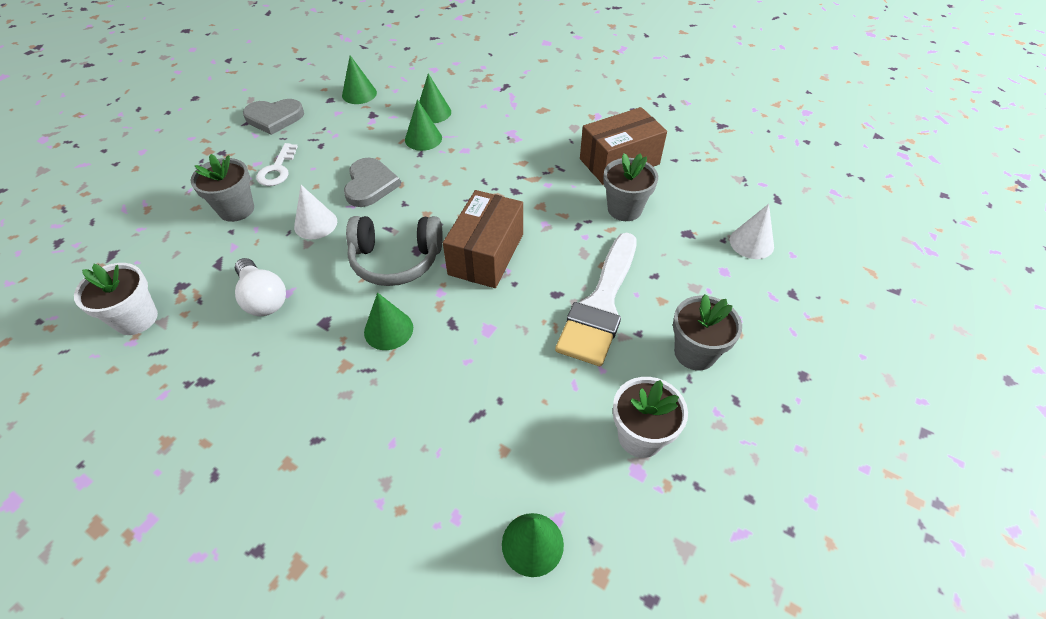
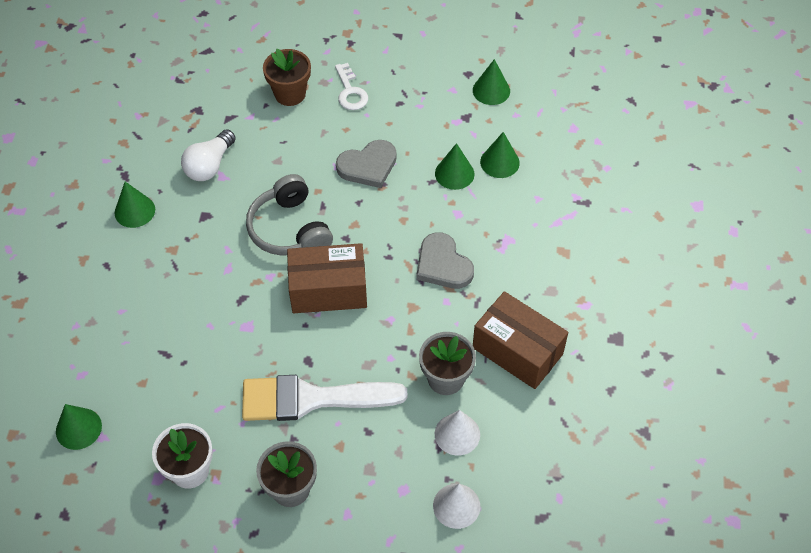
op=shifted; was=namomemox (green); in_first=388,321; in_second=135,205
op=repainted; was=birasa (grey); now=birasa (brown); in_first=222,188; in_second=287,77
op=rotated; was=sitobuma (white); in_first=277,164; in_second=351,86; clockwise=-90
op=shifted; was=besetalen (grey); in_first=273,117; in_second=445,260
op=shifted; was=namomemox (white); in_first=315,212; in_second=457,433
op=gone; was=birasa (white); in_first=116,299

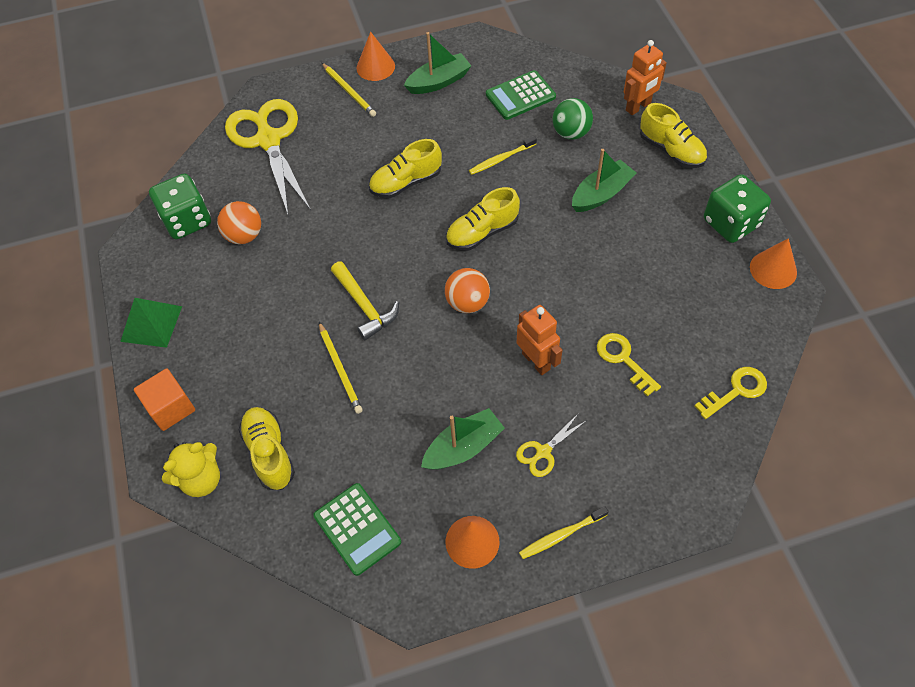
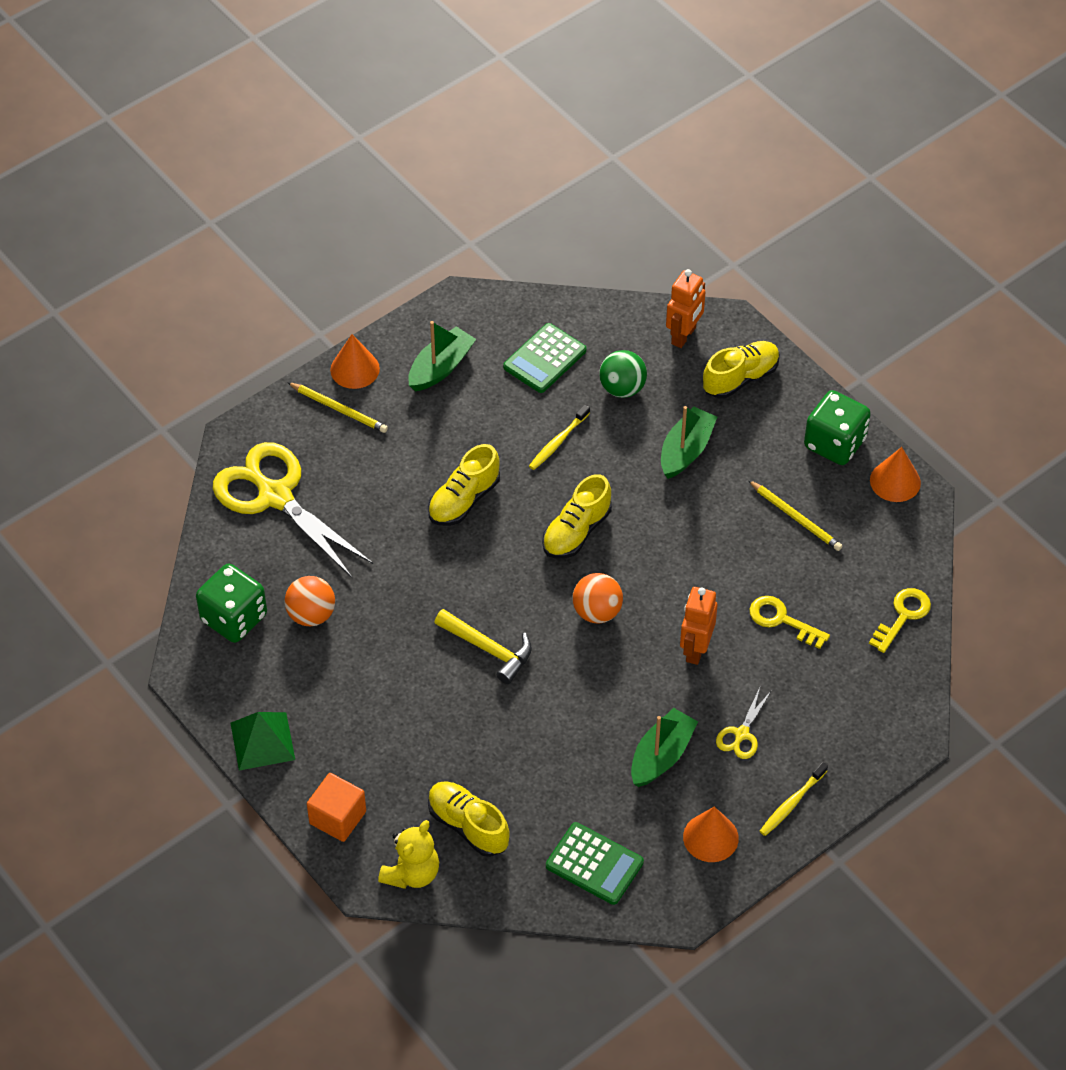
op=rotated; was=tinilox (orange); in_first=539,340; in_second=699,626; clockwise=-105
op=rotated; was=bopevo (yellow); in_first=673,135; in_second=741,369; clockwise=-60
op=shifted; was=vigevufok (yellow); in_first=341,368; in_second=795,515

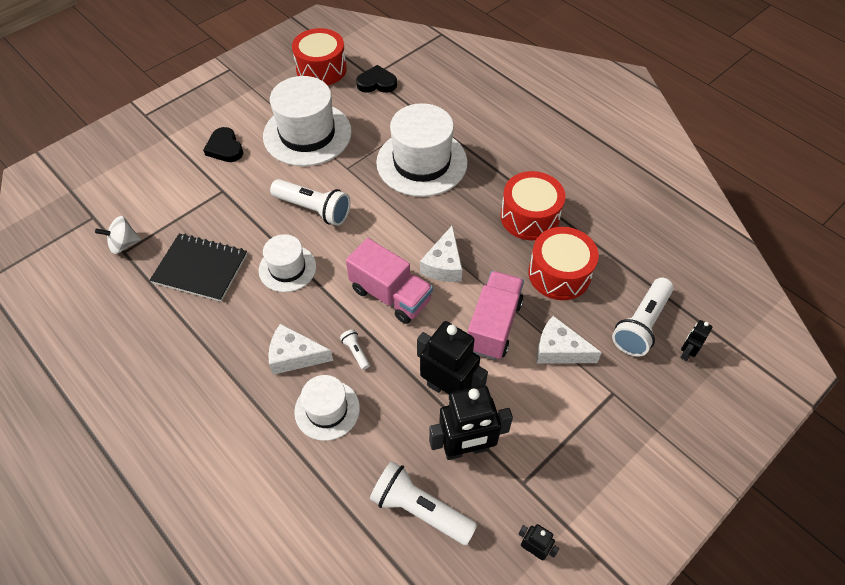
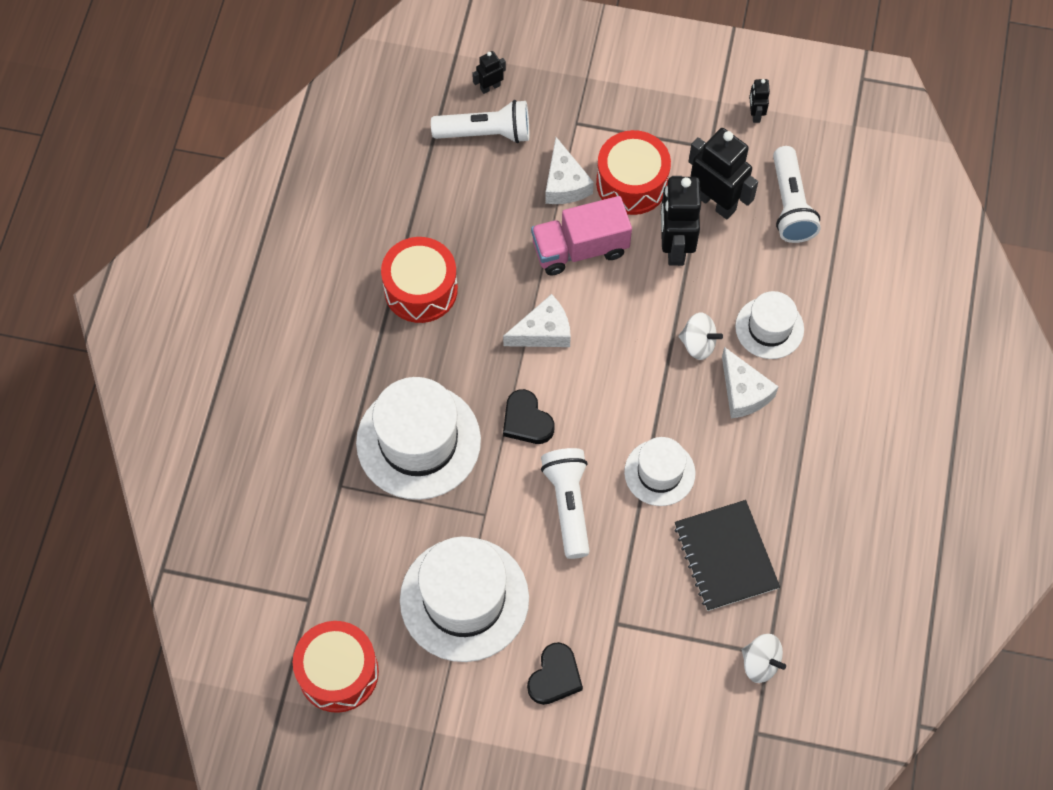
op=rotated; was=tinilox (black); in_first=696,340; in_second=489,72; clockwise=150
op=shifted; was=besetalen (black); in_first=376,79; in_second=528,416
op=shifted; was=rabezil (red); in_first=563,263; in_second=633,172
op=swapped; was=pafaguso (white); now=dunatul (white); in_first=355,349; in_second=700,336
op=gone; was=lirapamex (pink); in_first=389,281

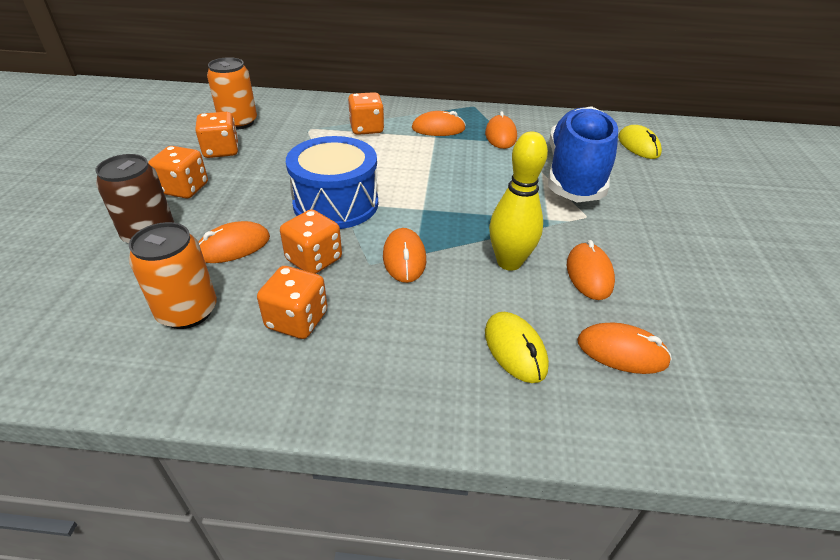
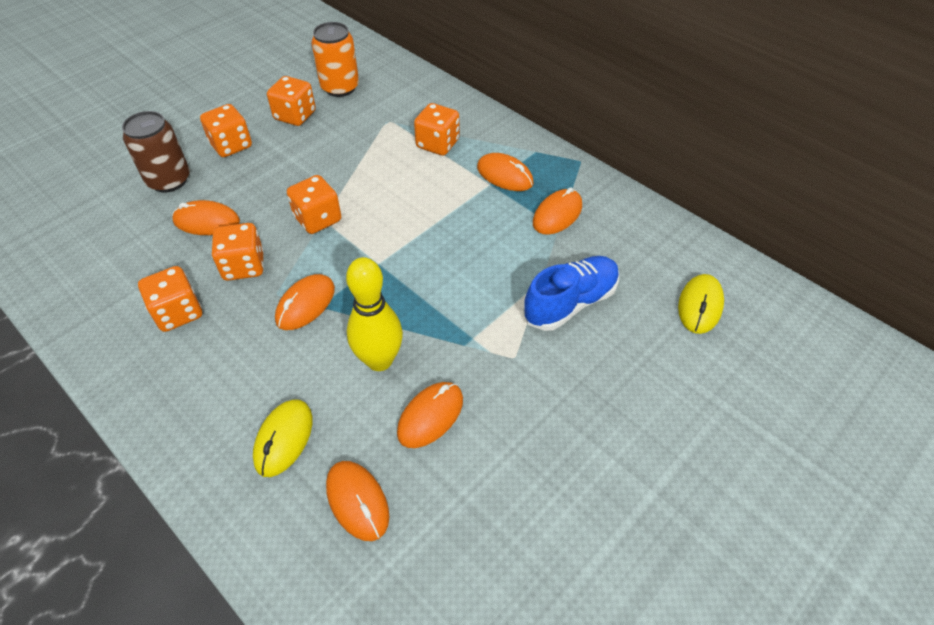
op=swapped; was=rabezil (blue); now=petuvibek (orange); in_first=332,182; in_second=314,204
op=scaled; was=bopevo (blue); in_first=583,154; in_second=571,293; ratio=0.63
op=gone; was=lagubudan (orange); in_first=173,275

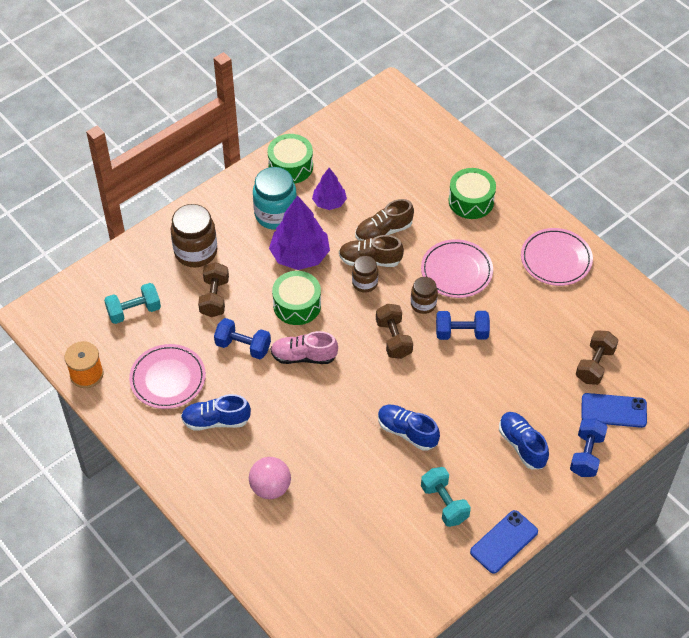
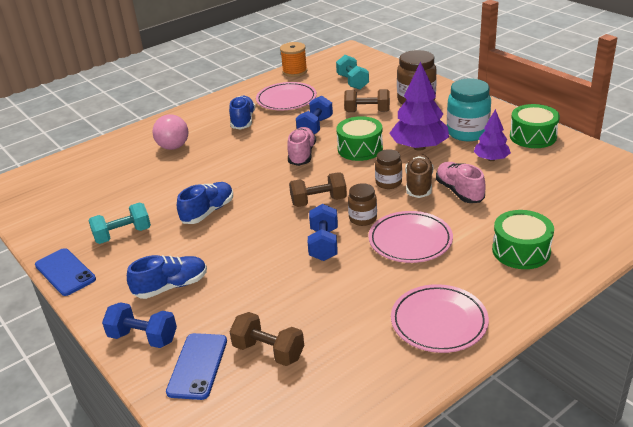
op=repainted; was=bopevo (brown); now=bopevo (pink); in_first=384,220; in_second=461,182

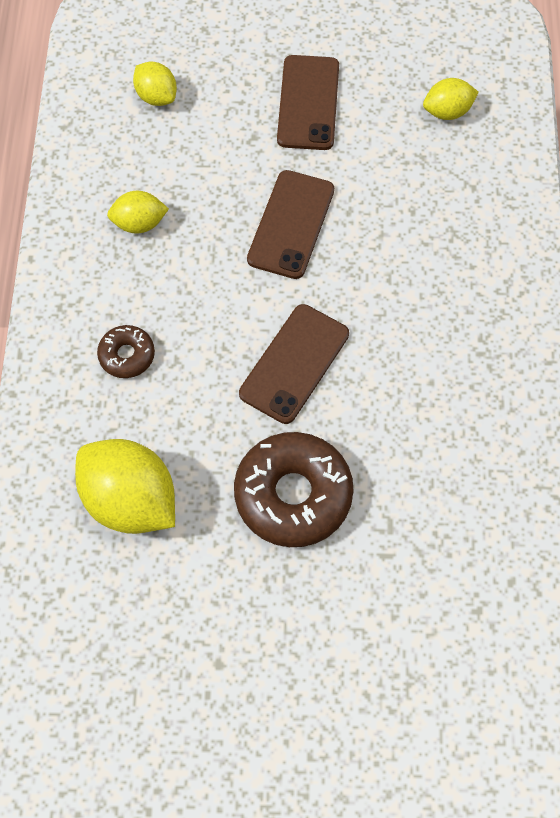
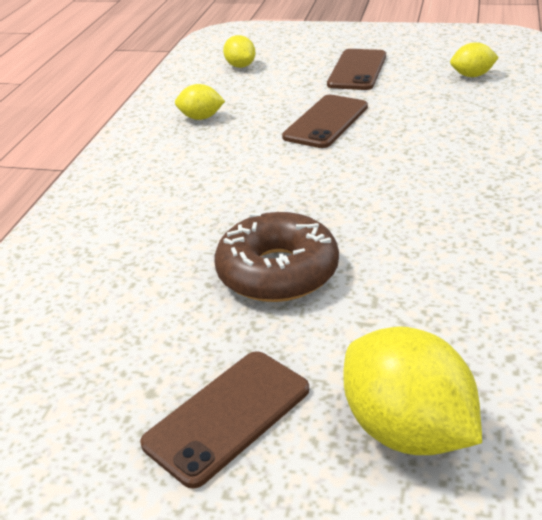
op=shifted; was=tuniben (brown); in_first=294,364; in_second=224,420
op=shifted; was=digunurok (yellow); in_first=125,486; in_second=413,390
op=gone; was=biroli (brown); in_first=126,351

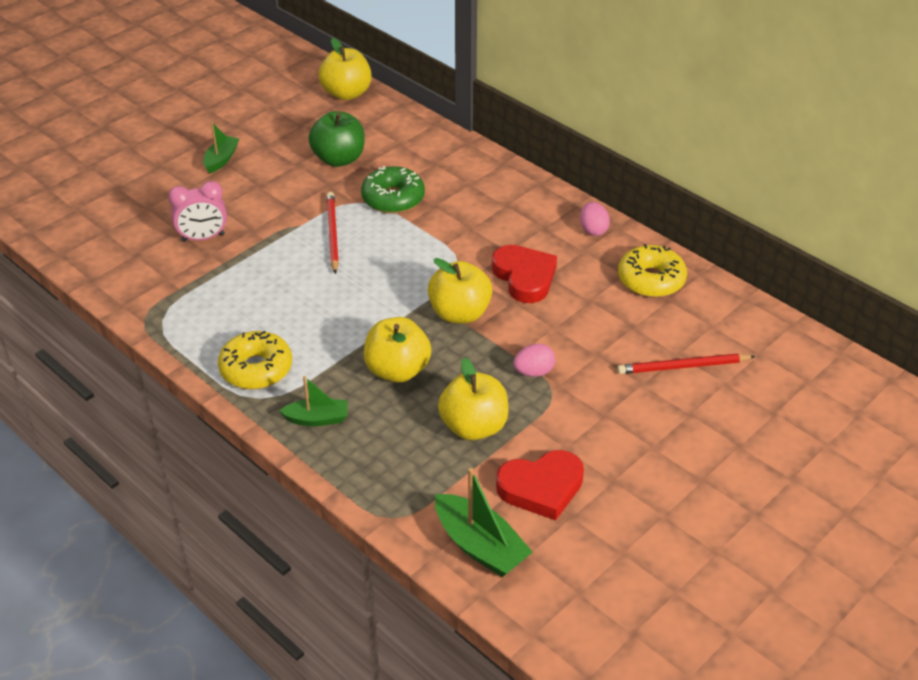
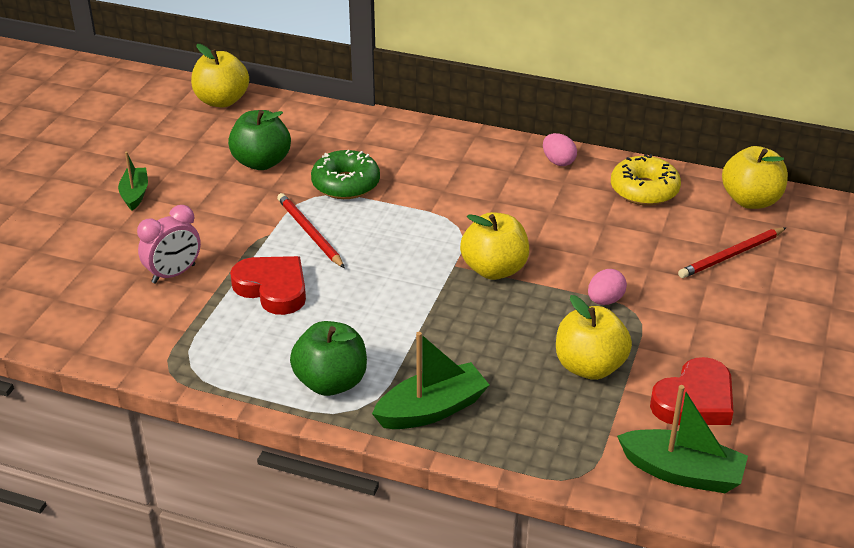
op=shifted; was=besetalen (red); in_first=524,274; in_second=268,285
op=swapped; was=biroli (yellow); now=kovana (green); in_first=255,360; in_second=328,358
op=scaled; was=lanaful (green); in_first=313,401; in_second=430,380; ratio=1.59
op=shifted; was=kovana (yellow); in_first=397,350; in_second=755,177

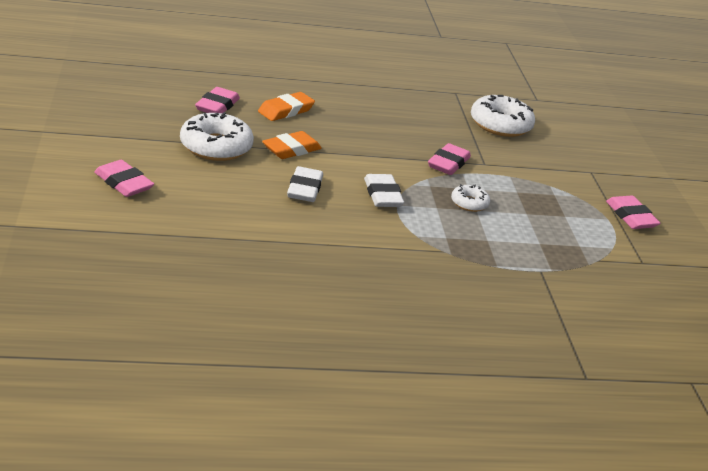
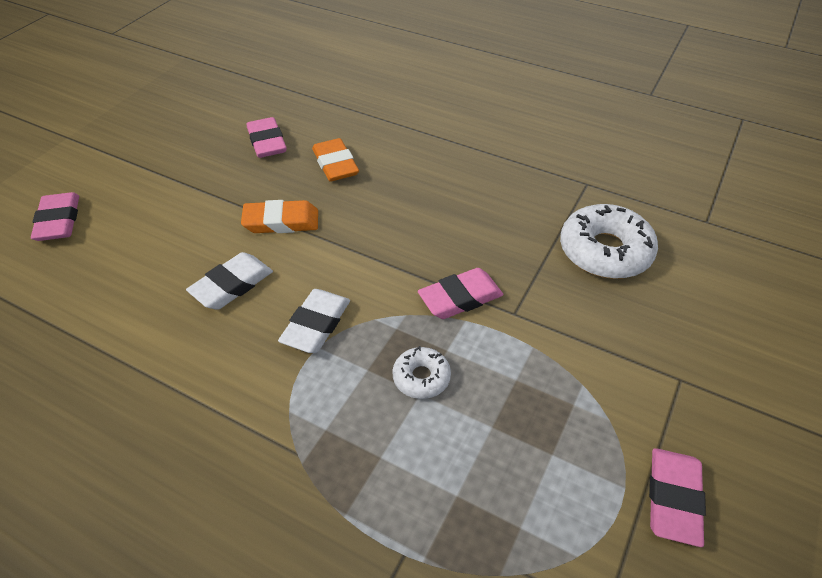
op=rotated; was=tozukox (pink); in_first=217,100; in_second=267,137; clockwise=-75
op=rotated; was=tozukox (orange); in_first=286,106; in_second=335,160; clockwise=75
op=gone; was=biroli (white); in_first=217,136

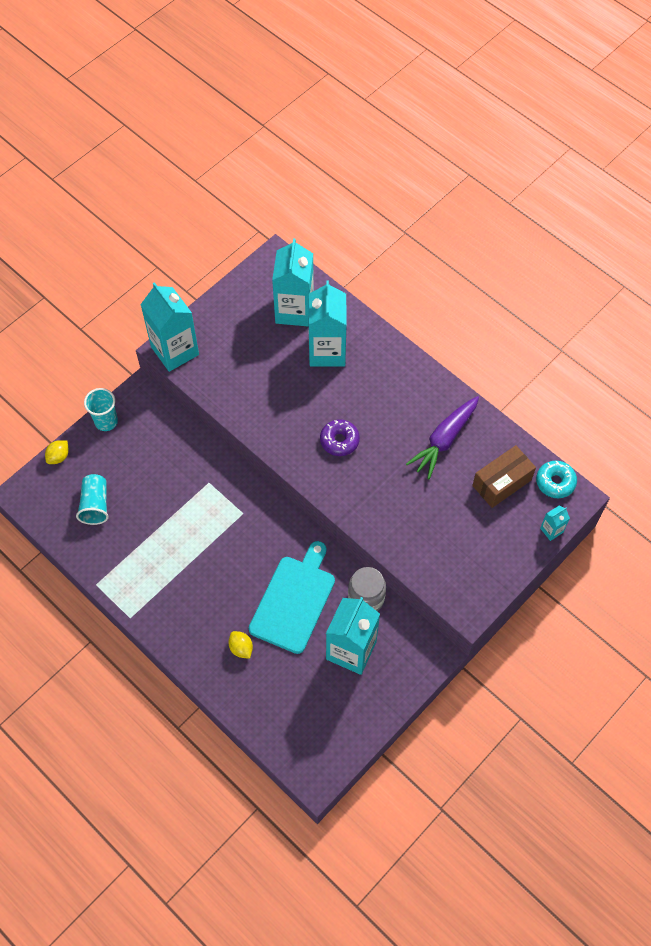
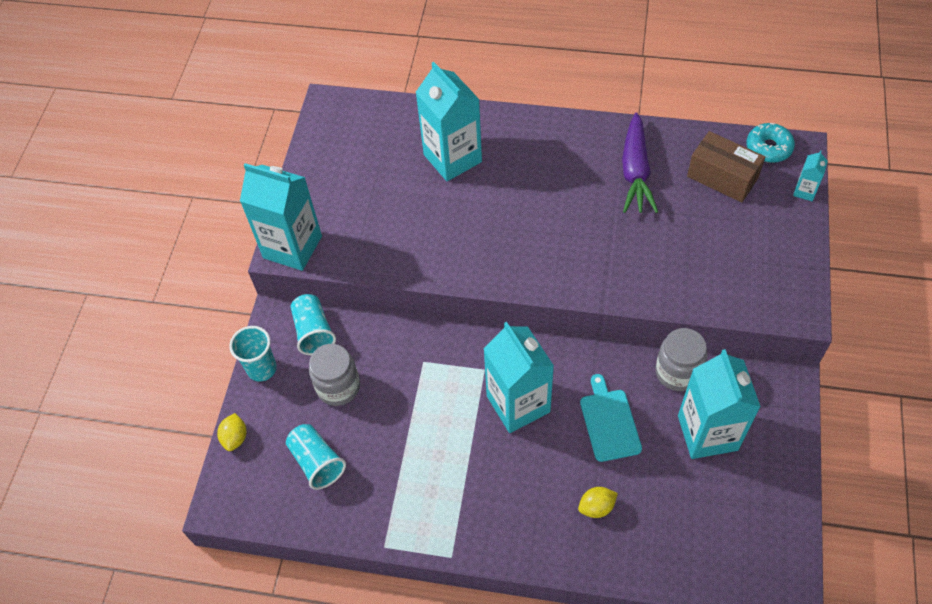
op=new; now=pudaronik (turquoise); in_second=313,325
op=new; now=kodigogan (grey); in_second=334,375
op=shifted; was=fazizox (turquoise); in_first=293,282; in_second=519,377
op=rotated; was=digunurok (yellow); in_first=240,645; in_second=598,502; clockwise=-45
op=scaled; was=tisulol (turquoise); in_first=292,597; in_second=611,418; ratio=0.62
op=rotated; was=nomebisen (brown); in_first=504,476; in_second=726,166; clockwise=-75
op=gone; was=biroli (purple); in_first=340,437

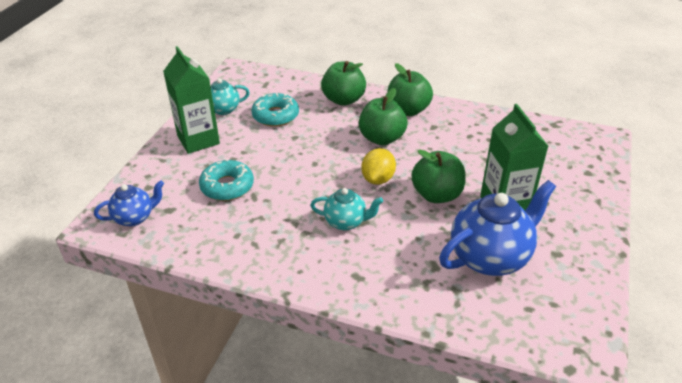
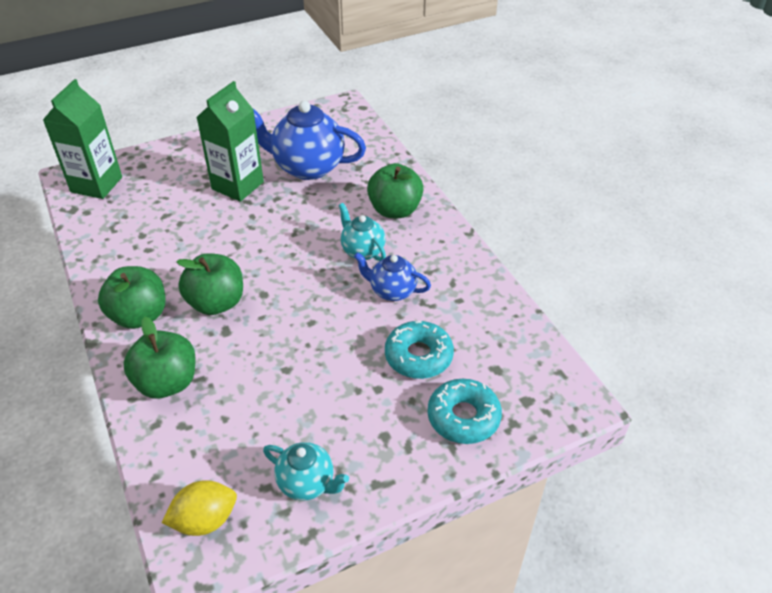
op=shifted; was=fazizox (green); in_first=191,100; in_second=82,139
op=shifted; was=digunurok (yellow); in_first=379,166; in_second=199,508
op=shifted; was=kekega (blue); in_first=129,203; in_second=392,276
op=shifted; was=kovana (green); in_first=438,176; in_second=395,190
op=shifted; was=biroli (turquoise); in_first=275,110; in_second=464,411

